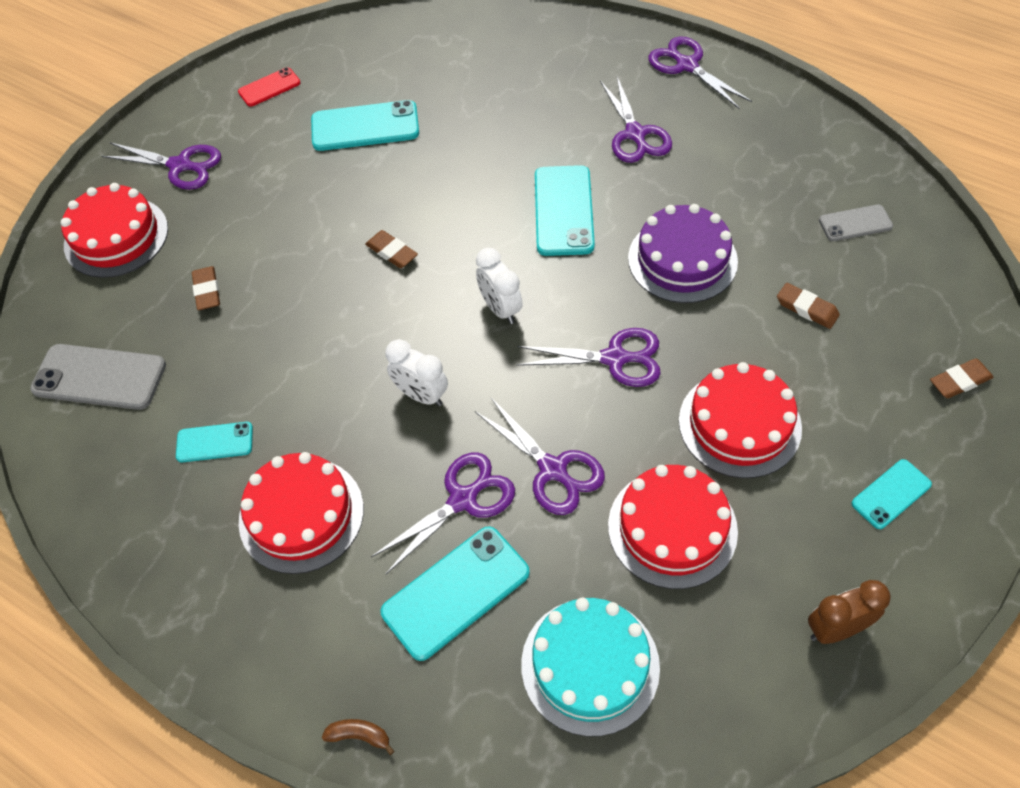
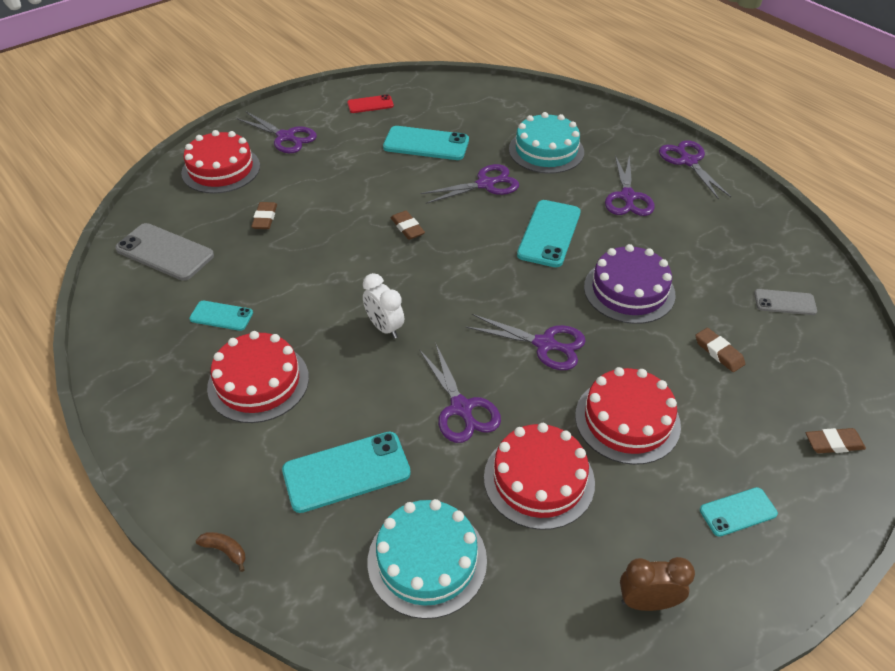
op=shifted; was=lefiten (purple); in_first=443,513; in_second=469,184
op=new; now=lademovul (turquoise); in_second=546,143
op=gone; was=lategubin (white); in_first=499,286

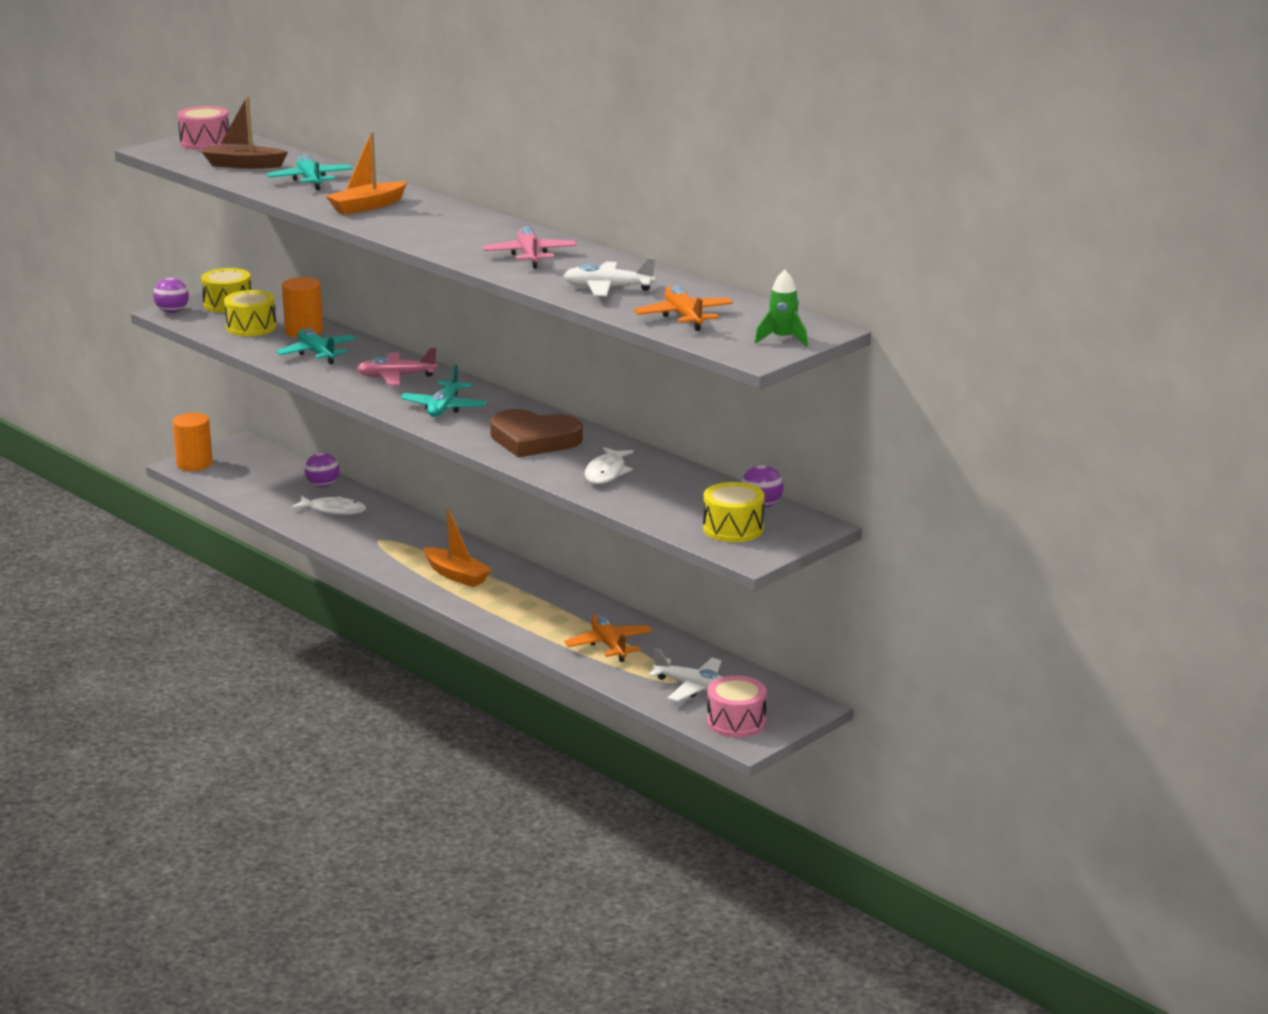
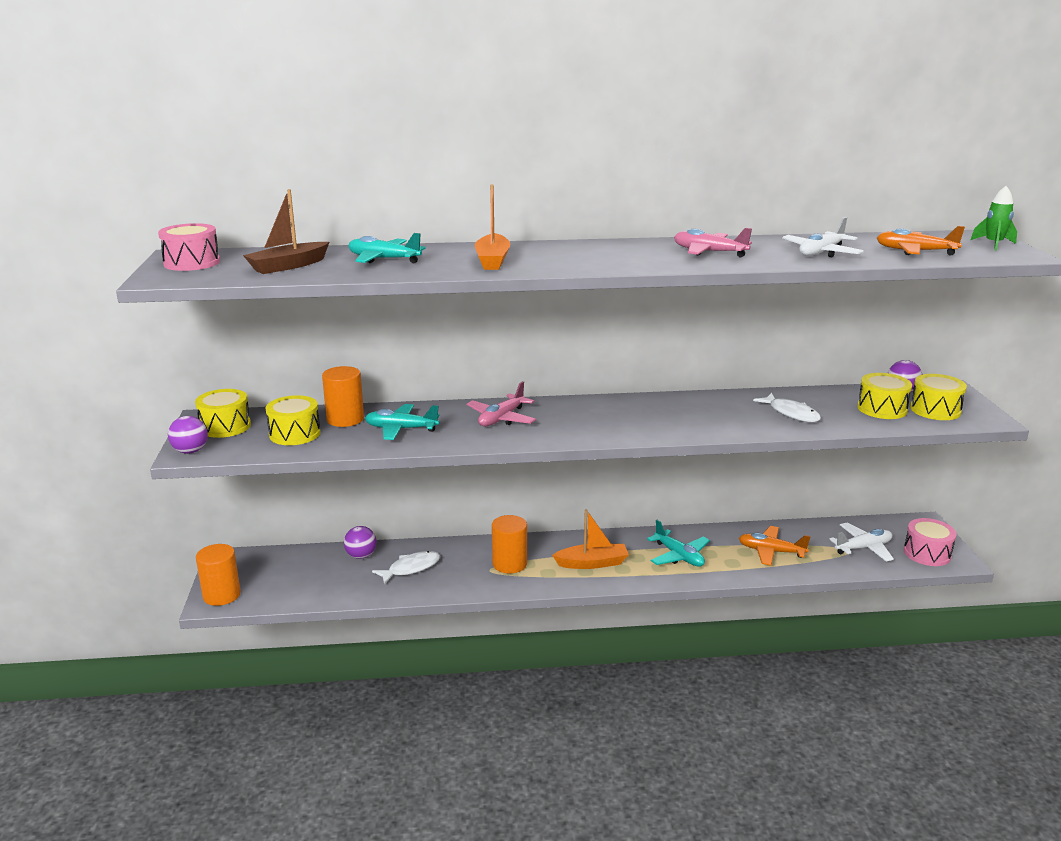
op=new; now=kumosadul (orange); in_second=509,544
op=shifted; was=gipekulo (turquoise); in_first=443,390; in_second=678,543
op=new; now=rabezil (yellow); in_second=884,396
op=gone; was=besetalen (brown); in_first=536,433

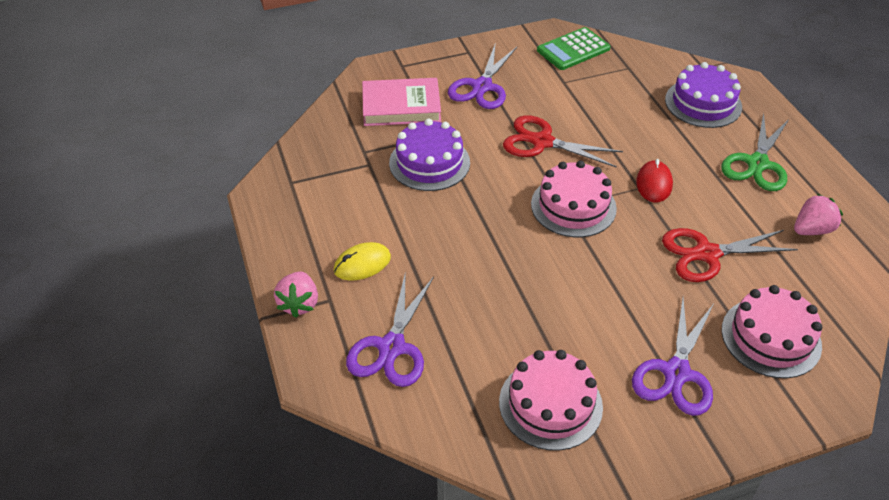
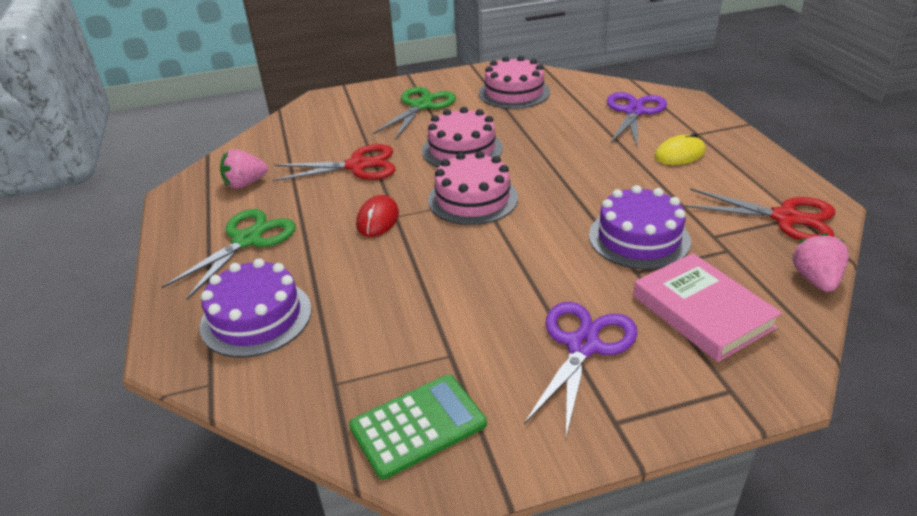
op=repainted; was=lefiten (purple); now=lefiten (green); in_first=672,357; in_second=414,113
op=shifted; was=lademovul (pink); in_first=772,331; in_second=462,137
op=rotated; was=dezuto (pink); in_first=401,102; in_second=707,307; clockwise=60
op=shifted; was=lefiten (red); in_first=563,141; in_second=759,214
op=shifted; was=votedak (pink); in_first=296,294; in_second=821,262

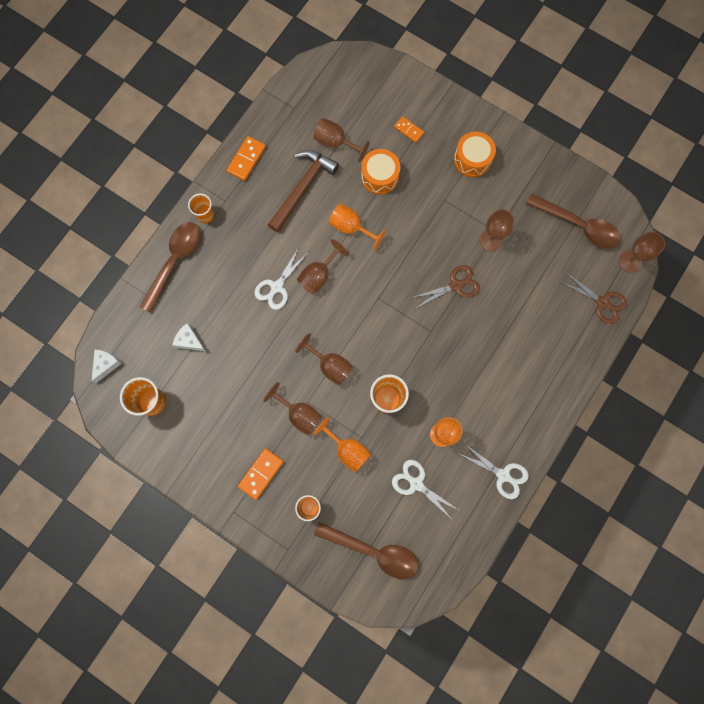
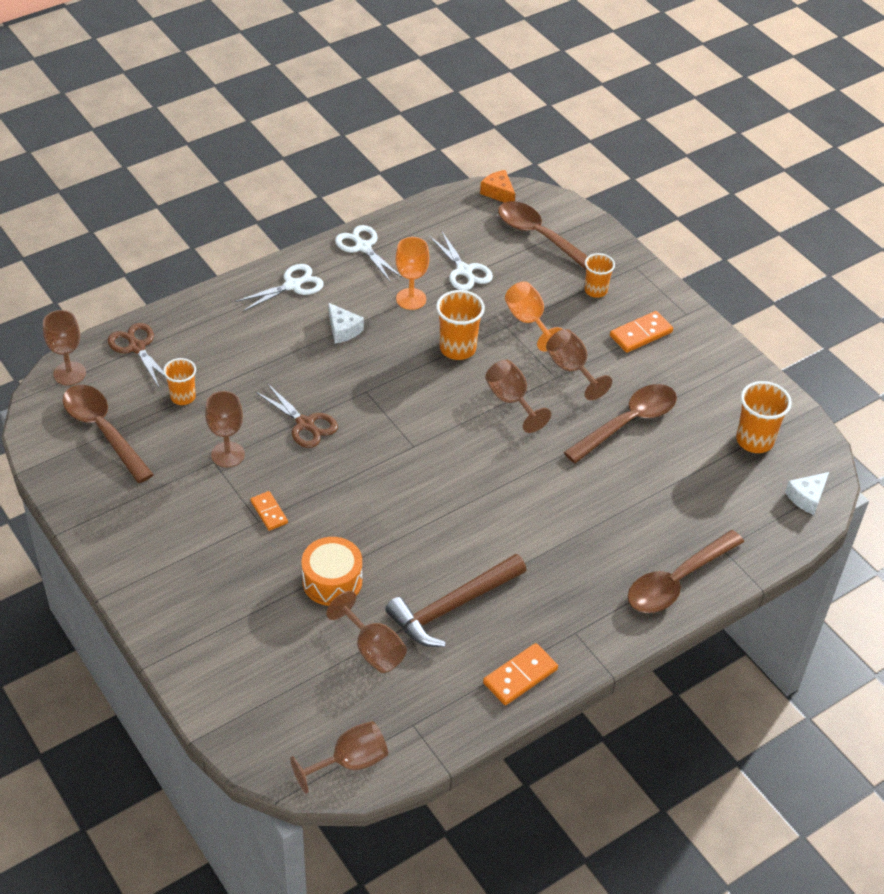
op=shifted; was=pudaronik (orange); in_first=201,208; in_second=179,381
op=shifted; was=lefiten (white); in_first=281,279; in_second=279,288
op=shifted; was=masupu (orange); in_first=409,129; in_second=269,511
op=rotated; was=lefiten (brown); in_first=446,286; in_second=296,415; clockwise=-135
op=shifted; was=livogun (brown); in_first=323,266; in_second=339,757
op=shifted; was=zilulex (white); in_first=189,337; in_second=346,323
op=new; now=zilulex (orange); in_second=497,186
op=new; now=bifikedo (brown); in_second=620,423
op=gone; was=livogun (orange); in_first=357,227
op=gone; was=rabezil (orange); in_first=475,154

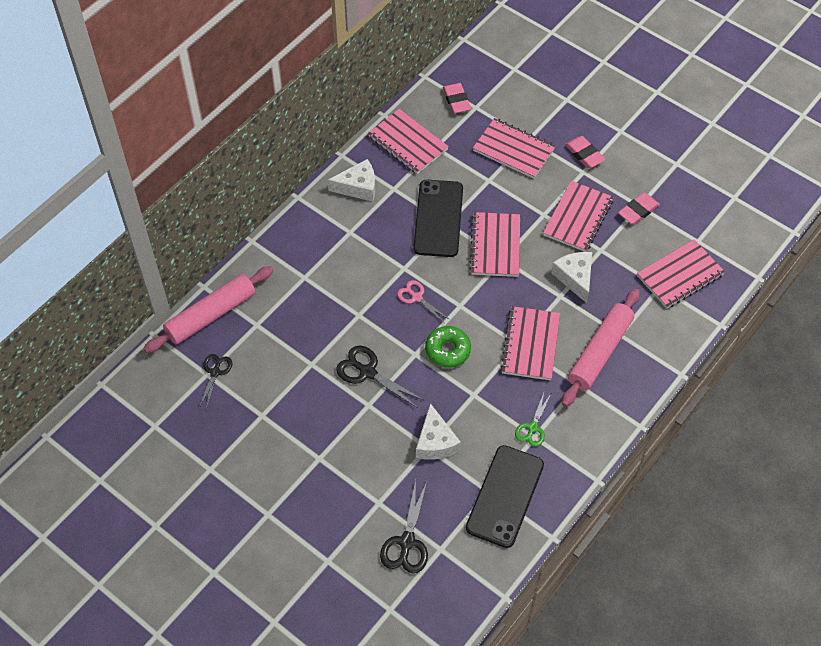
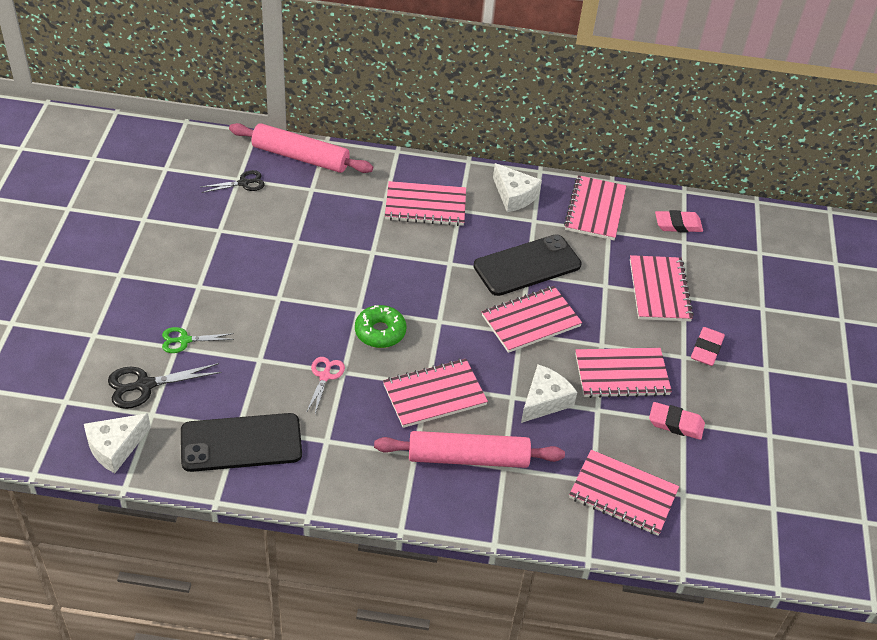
op=shifted; was=zilulex (white); in_first=438,431; in_second=117,443
op=shifted; was=lefiten (green); in_first=533,420; in_second=198,340
op=shifted; was=lefiten (pink); in_first=423,301; in_second=325,385
op=new; now=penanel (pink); in_second=425,203
op=rotated; was=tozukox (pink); in_first=457,98; in_second=679,221; clockwise=45
op=gone; was=lefiten (black); in_first=379,377

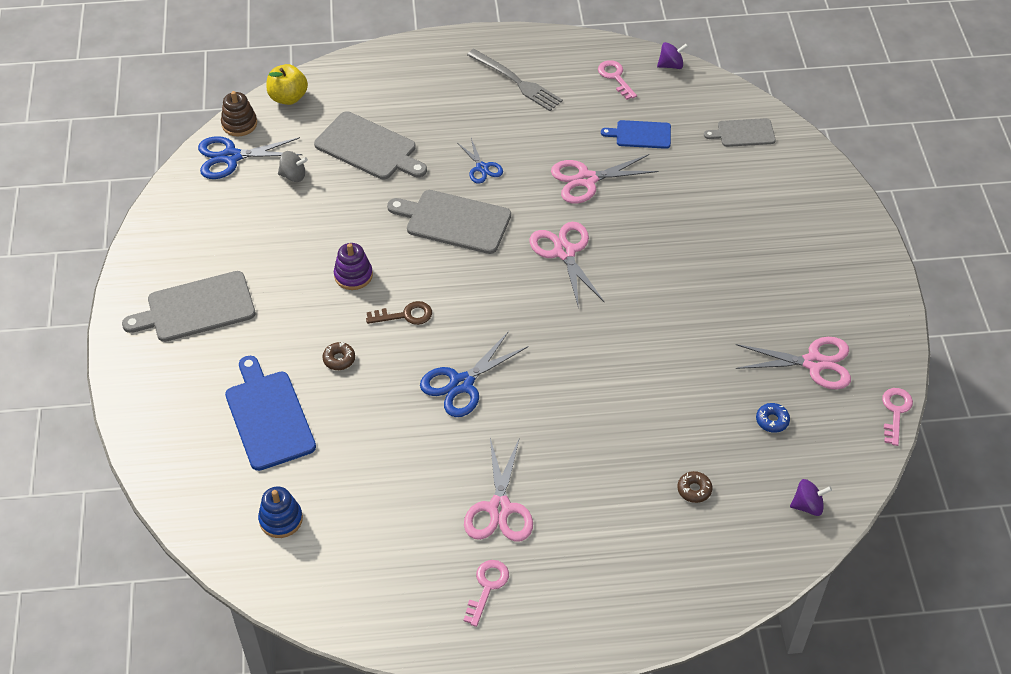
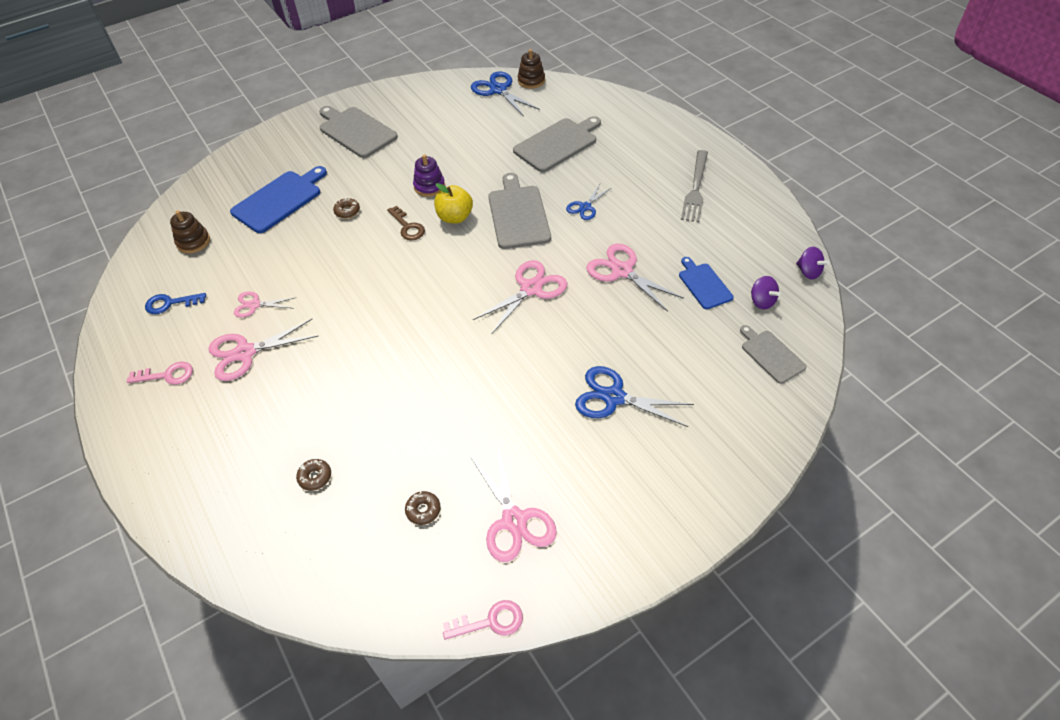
op=new; now=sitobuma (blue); in_second=175,303
op=repainted; was=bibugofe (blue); now=bibugofe (brown); in_first=280,512; in_second=190,231
op=new; now=lefiten (pink); in_second=265,304
op=repainted; was=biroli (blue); now=biroli (brown); in_first=773,418; in_second=423,508
op=shifted; was=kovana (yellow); in_first=287,84; in_second=453,203
op=rotated; was=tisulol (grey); in_first=370,145; in_second=557,144; clockwise=-135
op=shifted; was=lefiten (blue); in_first=474,374; in_second=634,396
op=shifted; was=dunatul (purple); in_first=811,497; in_second=766,293
op=gone; was=dunatul (grey); in_first=293,166
op=gone; was=sitobuma (pink); in_first=617,80

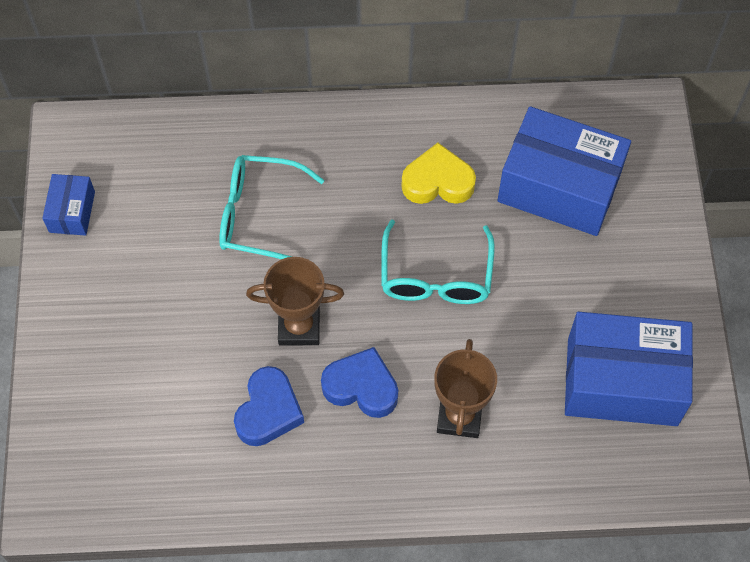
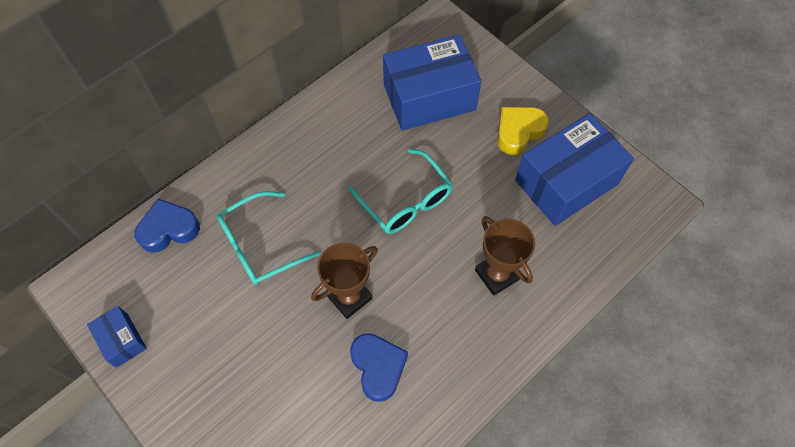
op=shifted; was=besetalen (blue); in_first=359,382; in_second=167,226
op=shifted; was=besetalen (yellow); in_first=438,173; in_second=523,131

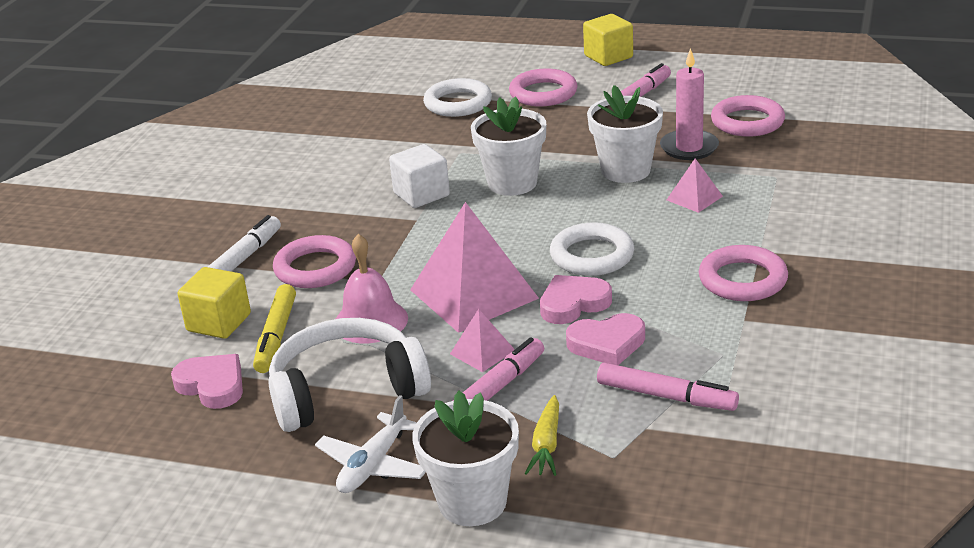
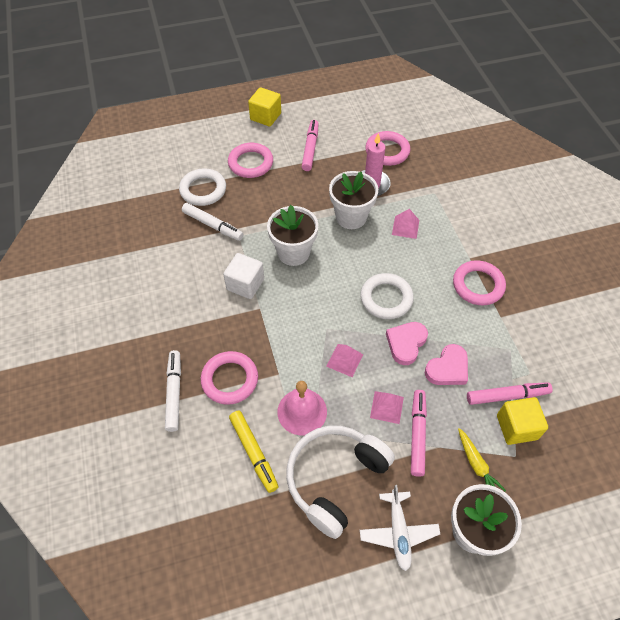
op=new; now=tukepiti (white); in_second=213,222
op=scaled; was=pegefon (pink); in_first=474,267; in_second=344,360; ratio=0.47
op=shifted; was=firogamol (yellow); in_first=214,303; in_second=522,421
op=gone; was=besetalen (pink); in_first=207,381

